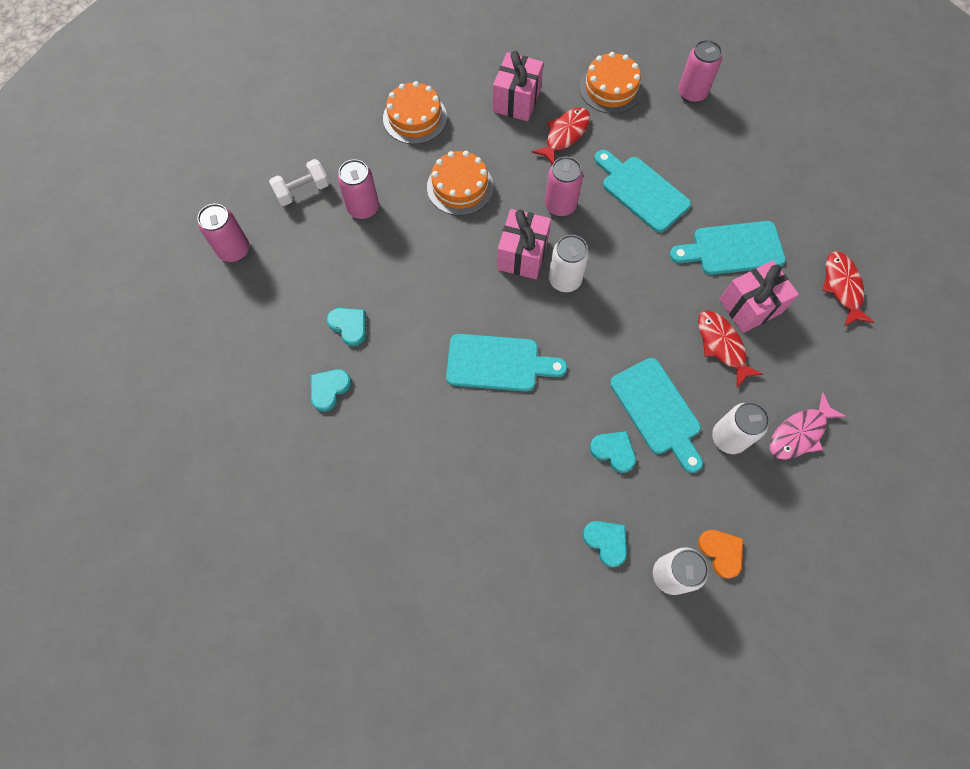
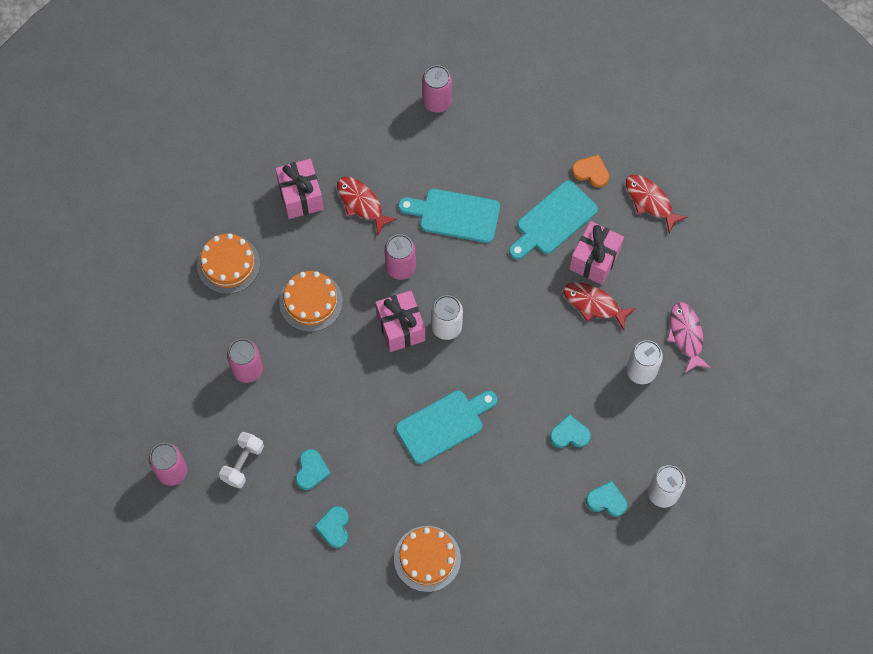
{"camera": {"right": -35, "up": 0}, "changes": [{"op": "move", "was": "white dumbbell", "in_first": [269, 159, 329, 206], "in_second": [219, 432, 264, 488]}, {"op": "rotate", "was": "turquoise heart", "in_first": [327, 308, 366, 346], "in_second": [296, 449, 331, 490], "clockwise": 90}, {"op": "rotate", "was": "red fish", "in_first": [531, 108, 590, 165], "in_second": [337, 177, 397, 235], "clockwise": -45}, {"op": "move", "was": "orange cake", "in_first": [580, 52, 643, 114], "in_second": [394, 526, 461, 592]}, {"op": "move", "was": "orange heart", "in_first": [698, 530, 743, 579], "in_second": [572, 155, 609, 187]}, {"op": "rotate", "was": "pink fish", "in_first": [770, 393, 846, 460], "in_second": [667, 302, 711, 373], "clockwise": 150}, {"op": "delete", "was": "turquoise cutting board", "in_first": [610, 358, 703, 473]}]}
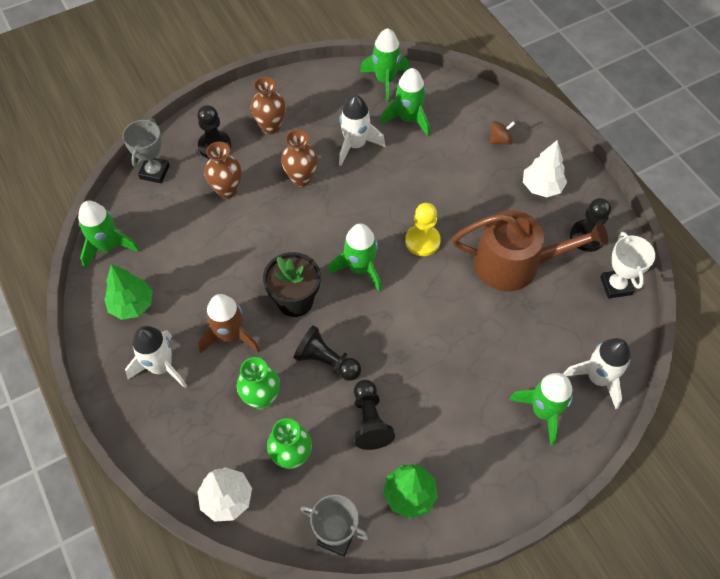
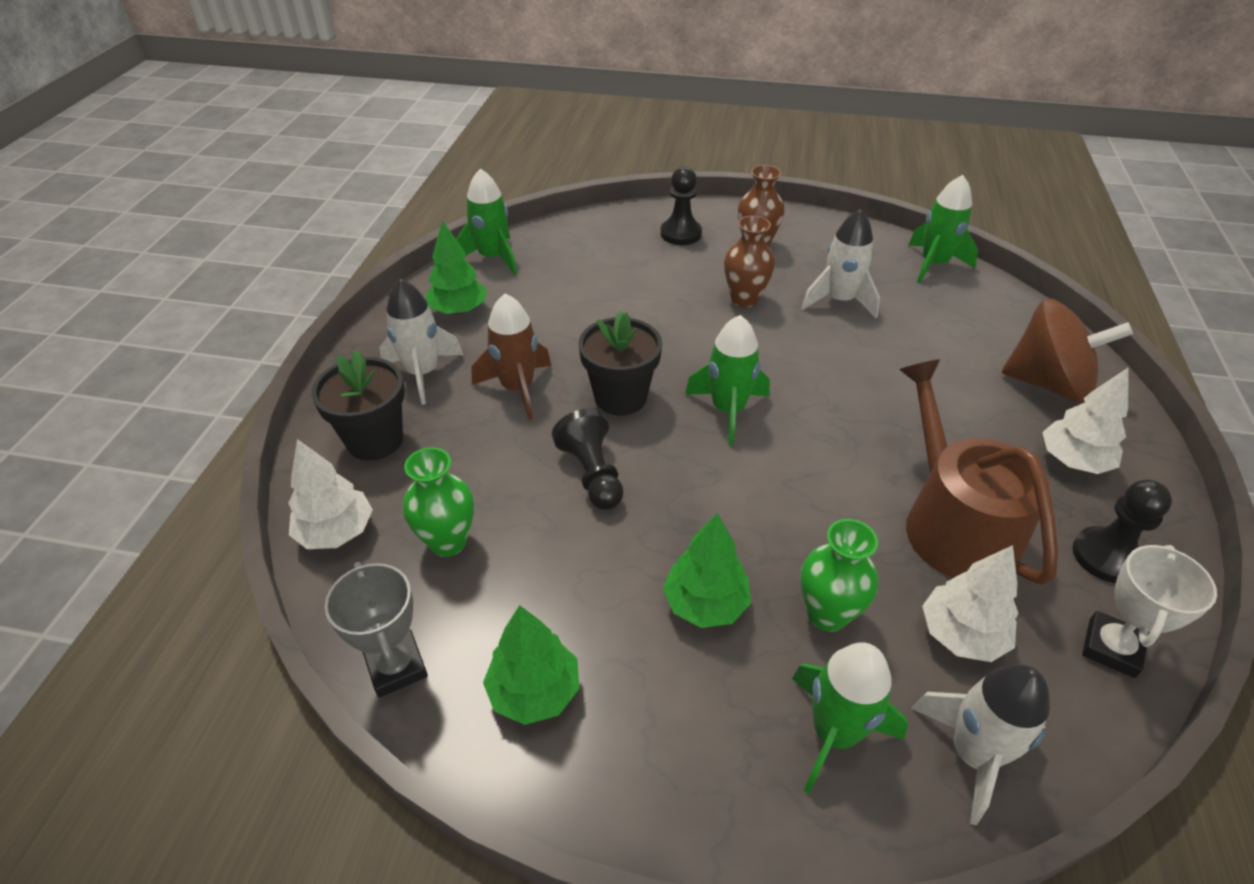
{"camera": {"right": 40, "up": -15}, "changes": [{"op": "insert", "now": "black flower pot", "in_second": [311, 350, 405, 461]}, {"op": "insert", "now": "green tree", "in_second": [663, 513, 751, 628]}, {"op": "move", "was": "green vase", "in_first": [237, 357, 280, 410], "in_second": [800, 519, 878, 632]}, {"op": "rotate", "was": "brown watering can", "in_first": [452, 210, 608, 291], "in_second": [899, 359, 1058, 585], "clockwise": -150}, {"op": "insert", "now": "white tree", "in_second": [922, 545, 1019, 662]}, {"op": "resize", "was": "brown spinning top", "in_first": [490, 121, 515, 145], "in_second": [1002, 298, 1133, 403], "ratio": 2.33}, {"op": "delete", "was": "grey trophy", "in_first": [122, 118, 170, 183]}, {"op": "delete", "was": "brown vase", "in_first": [204, 142, 242, 199]}, {"op": "delete", "was": "black pawn", "in_first": [354, 380, 395, 450]}, {"op": "delete", "was": "green rocket", "in_first": [380, 68, 430, 136]}, {"op": "delete", "was": "yellow pawn", "in_first": [405, 203, 441, 256]}]}
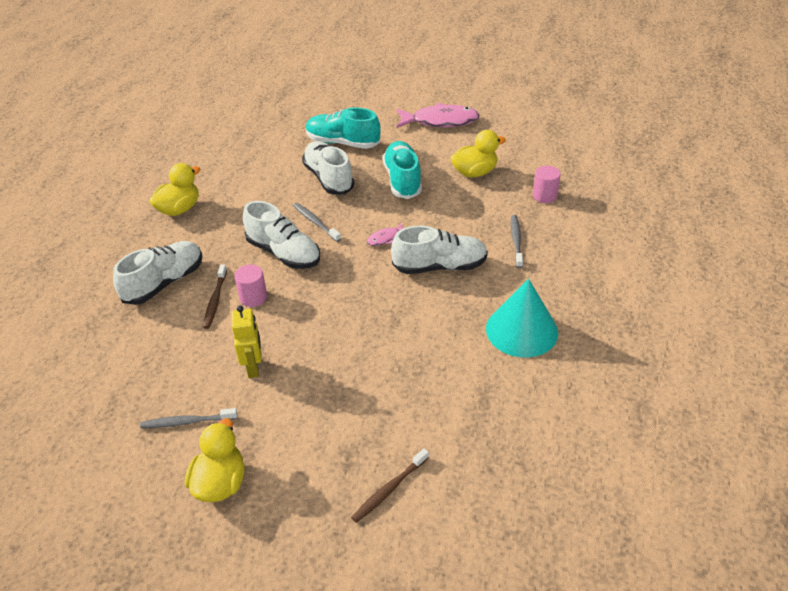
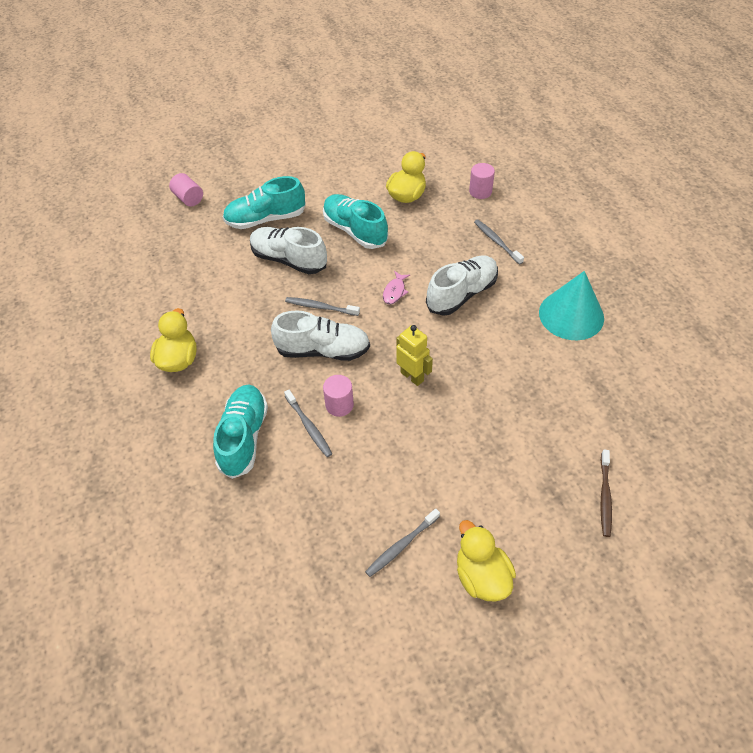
{"camera": {"right": -35, "up": 10}, "changes": [{"op": "insert", "now": "pink cylinder", "in_second": [169, 173, 203, 207]}, {"op": "recolor", "was": "white shoe", "now": "turquoise shoe", "in_first": [113, 241, 203, 305], "in_second": [213, 384, 268, 479]}, {"op": "recolor", "was": "brown toothbrush", "now": "grey toothbrush", "in_first": [203, 265, 227, 329], "in_second": [284, 389, 332, 457]}, {"op": "move", "was": "yellow robot", "in_first": [232, 305, 262, 378], "in_second": [396, 325, 433, 386]}, {"op": "delete", "was": "pink fish", "in_first": [397, 103, 480, 128]}]}
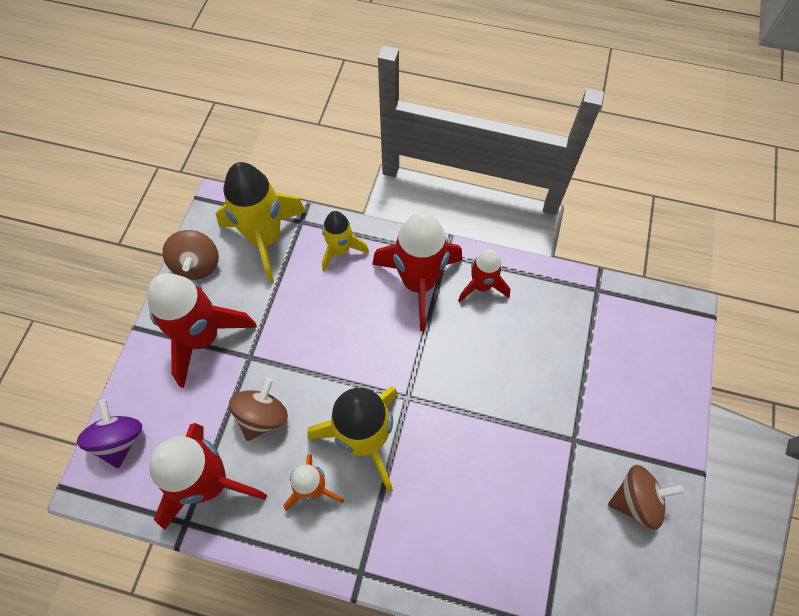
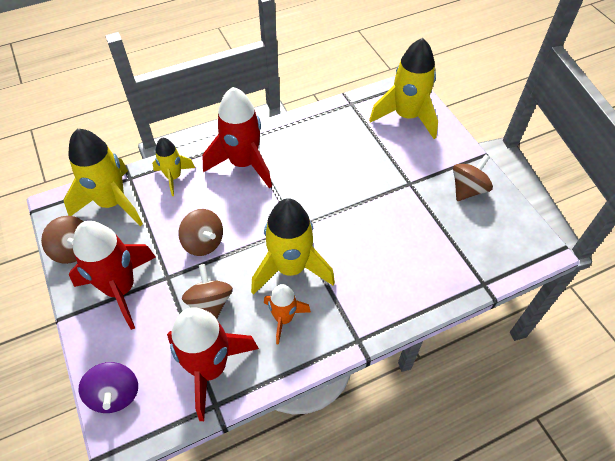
{"camera": {"right": -40, "up": -10}, "changes": [{"op": "rotate", "was": "purple spinning top", "in_first": [77, 399, 142, 468], "in_second": [79, 362, 138, 413], "clockwise": -150}, {"op": "insert", "now": "brown spinning top", "in_second": [178, 209, 223, 256]}, {"op": "insert", "now": "yellow rocket", "in_second": [369, 38, 438, 139]}, {"op": "delete", "was": "red rocket", "in_first": [458, 249, 510, 302]}]}
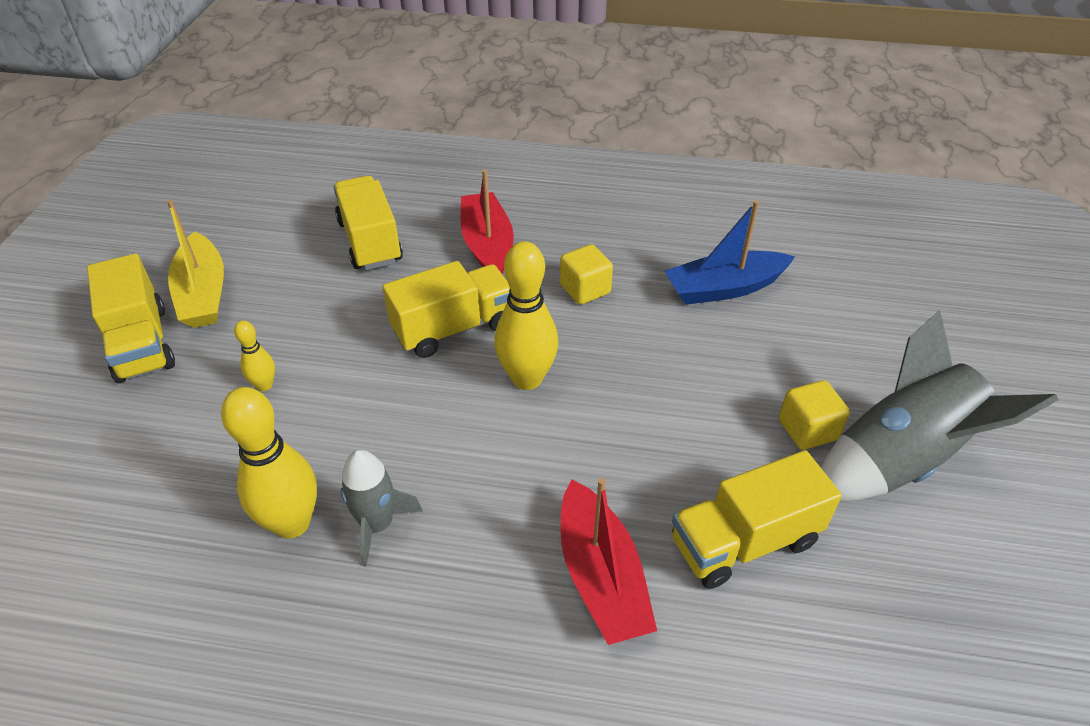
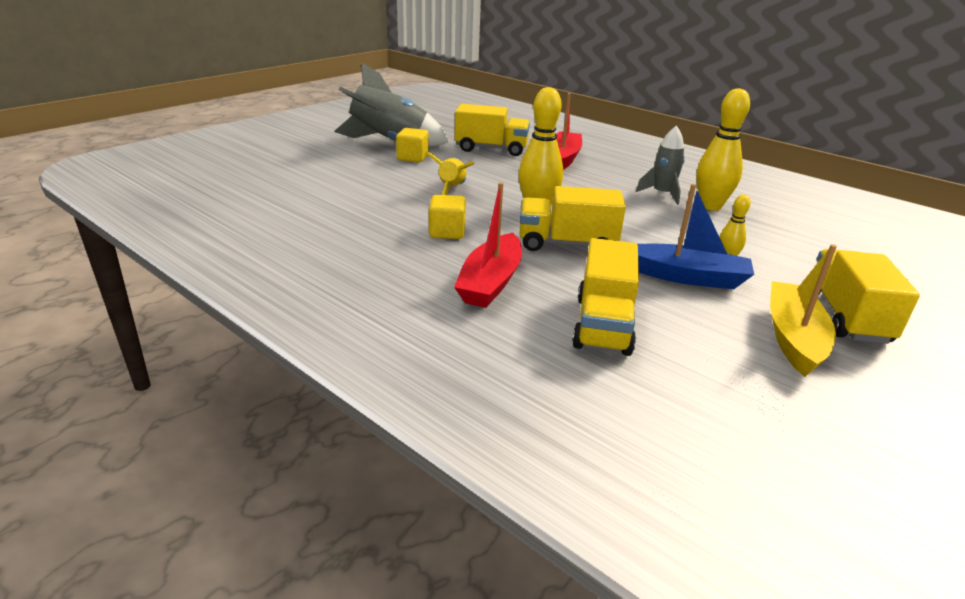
{"camera": {"right": -150, "up": -15}, "changes": [{"op": "insert", "now": "yellow rocket", "in_second": [426, 151, 474, 195]}, {"op": "move", "was": "blue boat", "in_first": [665, 200, 795, 305], "in_second": [637, 184, 754, 289]}]}
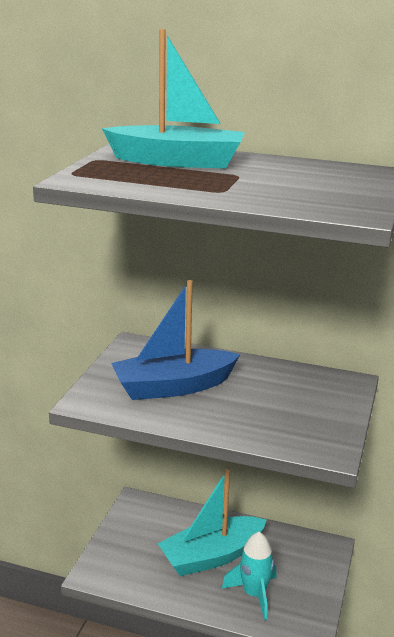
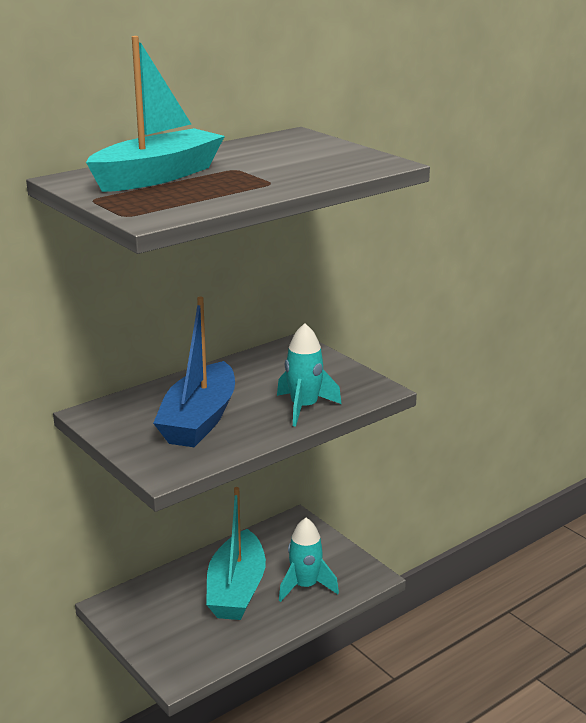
{"camera": {"right": -55, "up": 0}, "changes": [{"op": "insert", "now": "turquoise rocket", "in_second": [277, 323, 342, 427]}]}
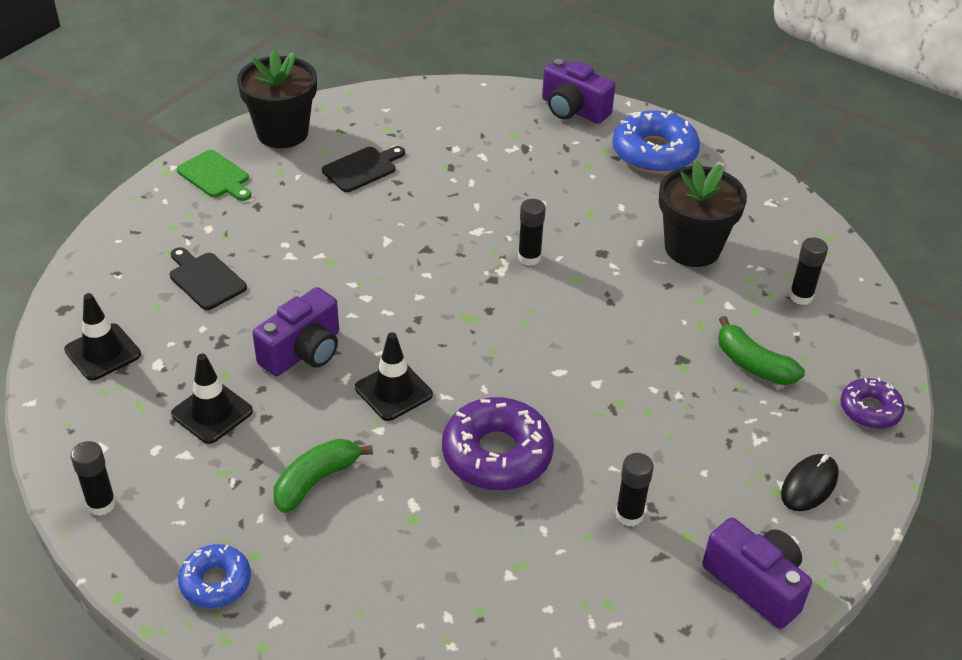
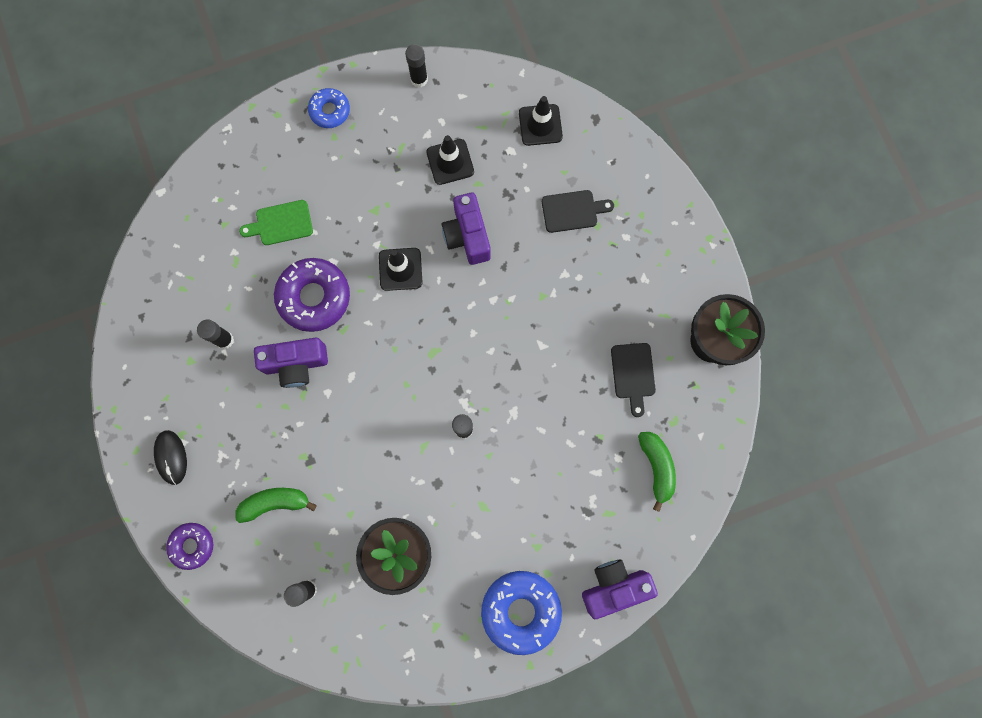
{"camera": {"right": 125, "up": 35}, "changes": [{"op": "move", "was": "green cutting board", "in_first": [177, 150, 252, 201], "in_second": [239, 200, 313, 245]}, {"op": "move", "was": "purple camera", "in_first": [703, 517, 812, 629], "in_second": [254, 338, 328, 388]}, {"op": "move", "was": "green banana", "in_first": [274, 439, 373, 513], "in_second": [638, 432, 676, 512]}]}
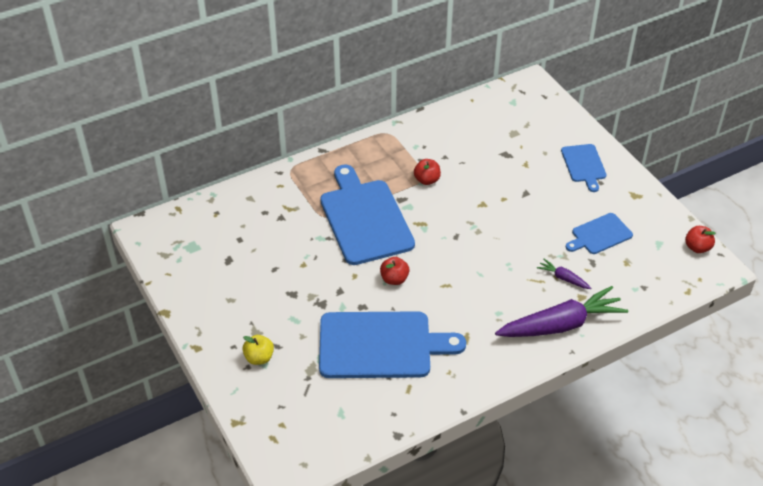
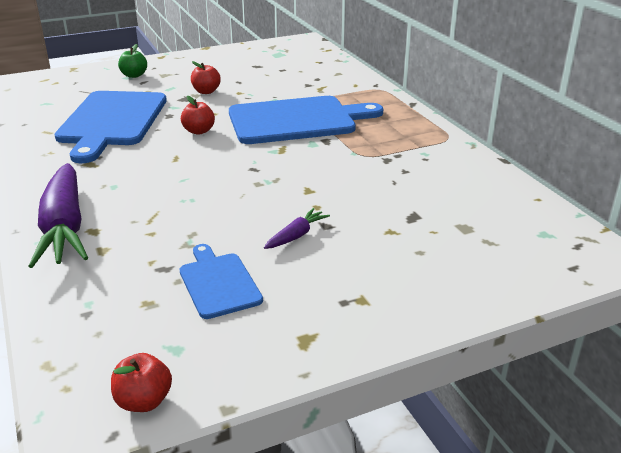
{"camera": {"right": 95, "up": -15}, "changes": [{"op": "recolor", "was": "yellow apple", "now": "green apple", "in_first": [242, 335, 274, 365], "in_second": [118, 44, 147, 78]}, {"op": "move", "was": "red apple", "in_first": [414, 159, 441, 185], "in_second": [191, 61, 221, 94]}, {"op": "move", "was": "purple carrot", "in_first": [537, 259, 591, 289], "in_second": [264, 208, 330, 249]}, {"op": "delete", "was": "blue cutting board", "in_first": [561, 144, 606, 192]}]}
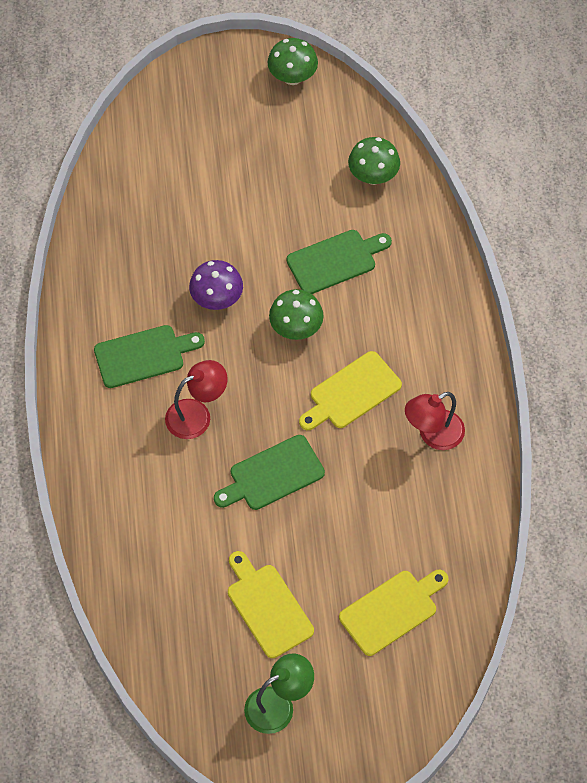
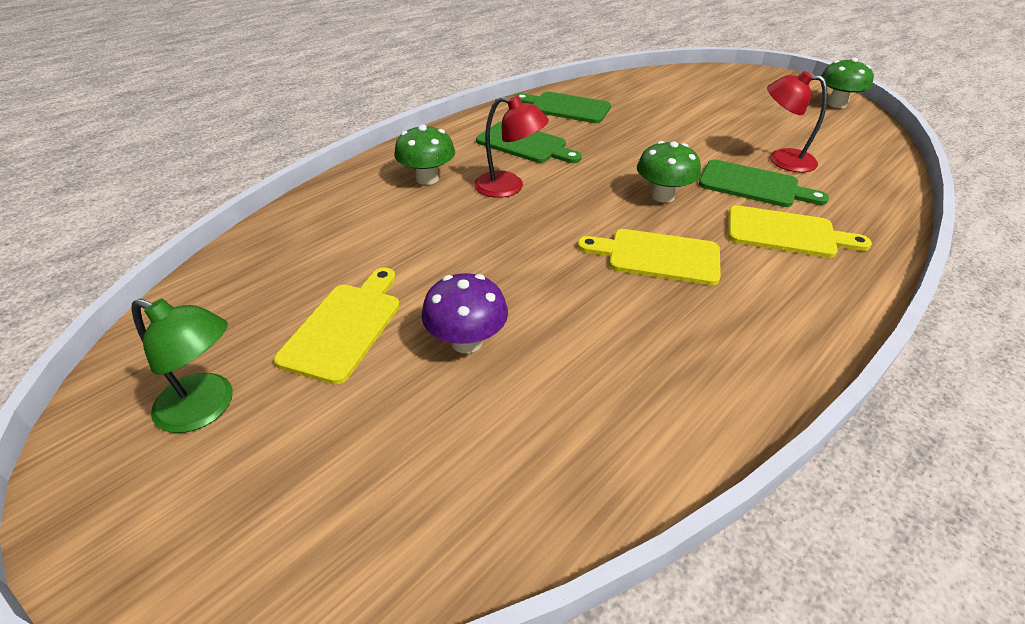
{"camera": {"right": 50, "up": -20}, "changes": [{"op": "move", "was": "green mushroom", "in_first": [348, 137, 400, 185], "in_second": [394, 124, 455, 185]}, {"op": "move", "was": "purple mushroom", "in_first": [189, 260, 243, 310], "in_second": [422, 273, 508, 353]}, {"op": "move", "was": "green cutting board", "in_first": [214, 435, 325, 510], "in_second": [514, 92, 611, 123]}, {"op": "move", "was": "yellow cutting board", "in_first": [339, 570, 448, 656], "in_second": [728, 205, 872, 258]}, {"op": "move", "was": "red lamp", "in_first": [405, 392, 465, 450], "in_second": [767, 71, 828, 172]}]}
